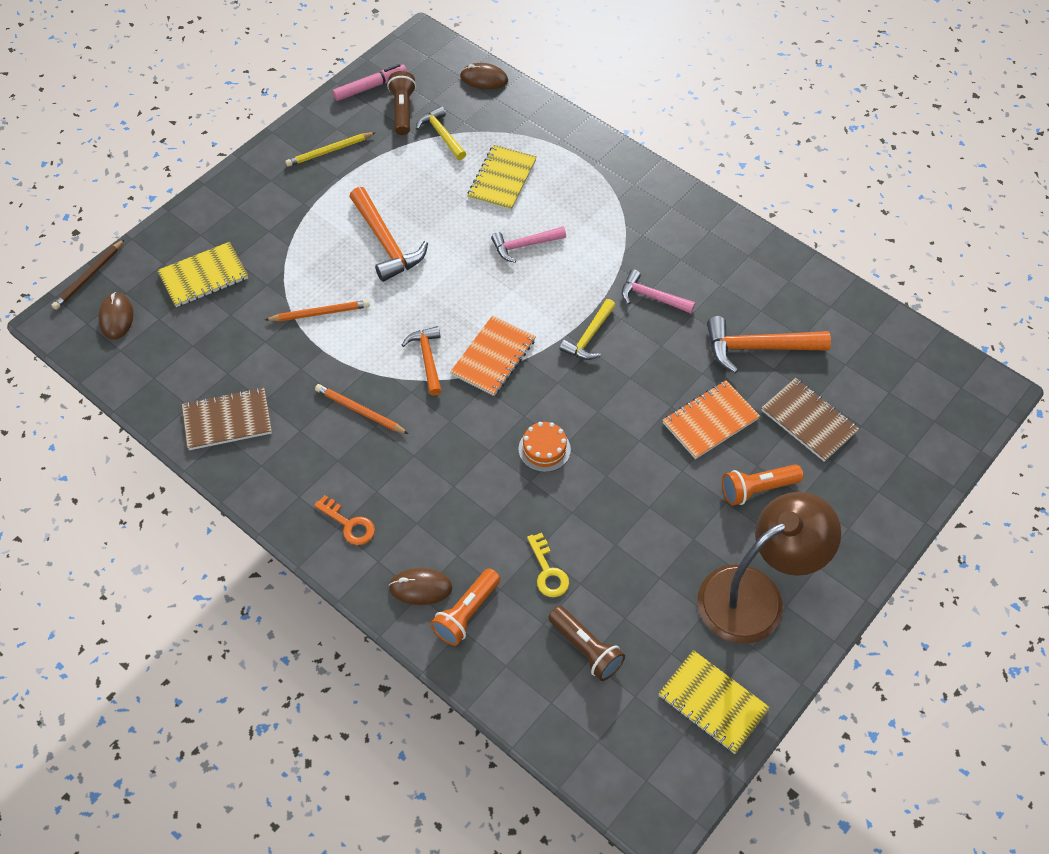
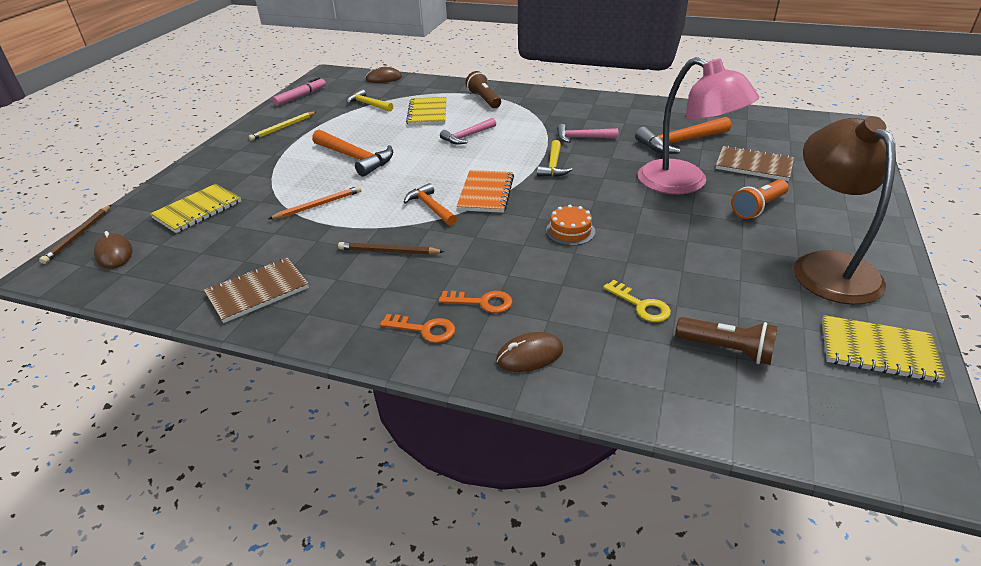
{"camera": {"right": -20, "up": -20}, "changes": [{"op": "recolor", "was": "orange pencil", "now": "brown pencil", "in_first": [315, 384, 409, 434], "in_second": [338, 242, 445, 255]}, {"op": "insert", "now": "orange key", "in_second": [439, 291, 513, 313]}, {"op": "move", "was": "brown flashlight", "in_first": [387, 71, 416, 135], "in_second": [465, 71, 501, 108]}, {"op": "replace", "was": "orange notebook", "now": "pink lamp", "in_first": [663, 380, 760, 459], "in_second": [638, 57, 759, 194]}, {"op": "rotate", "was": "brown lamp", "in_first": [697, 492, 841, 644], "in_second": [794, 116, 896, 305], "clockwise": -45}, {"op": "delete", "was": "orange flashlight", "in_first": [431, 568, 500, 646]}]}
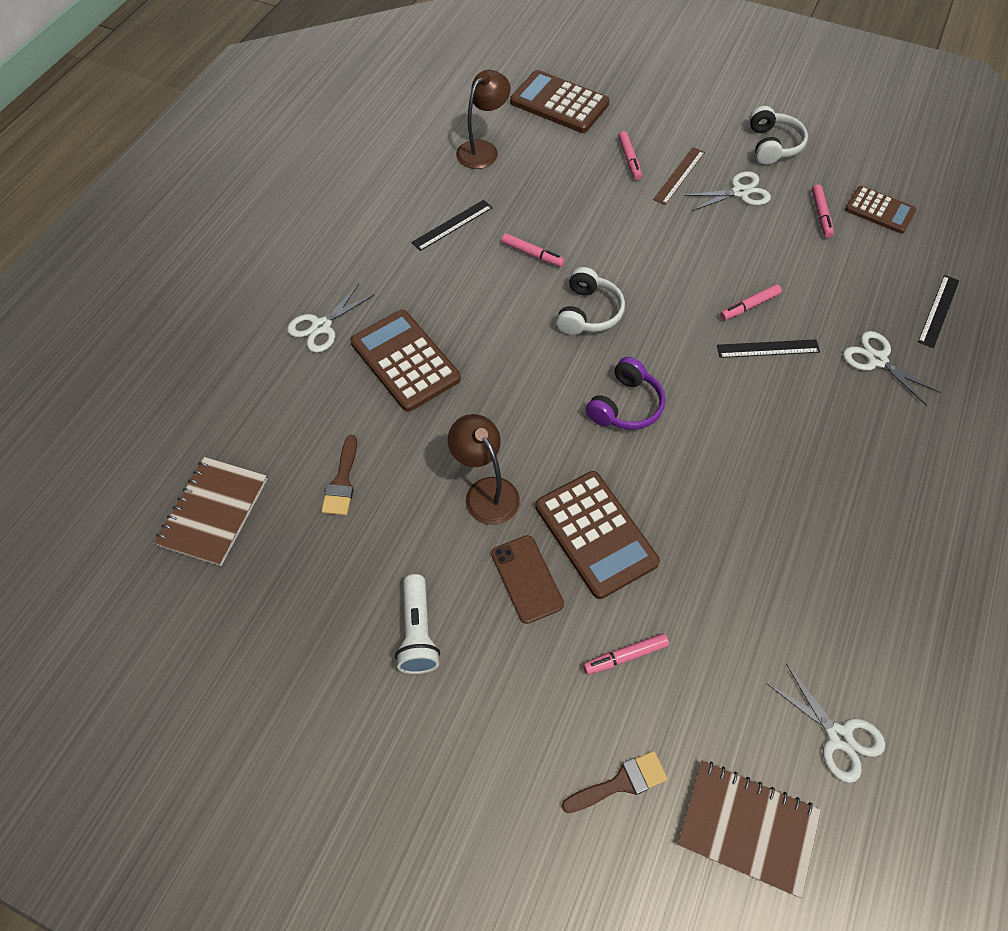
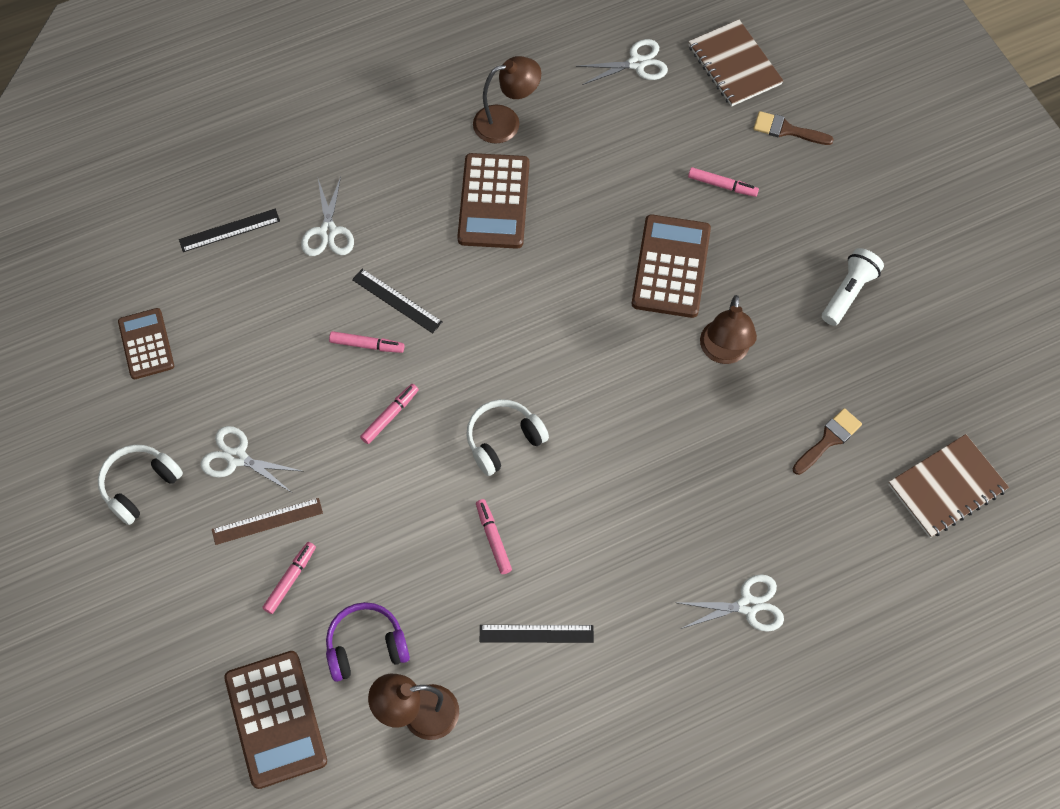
{"camera": {"right": -140, "up": 5}, "changes": [{"op": "move", "was": "purple headphones", "in_first": [586, 357, 665, 430], "in_second": [326, 602, 410, 682]}, {"op": "move", "was": "pink marker", "in_first": [812, 184, 834, 238], "in_second": [360, 384, 419, 444]}, {"op": "move", "was": "brown calculator", "in_first": [350, 310, 461, 412], "in_second": [457, 153, 529, 249]}, {"op": "insert", "now": "brown lamp", "in_second": [473, 56, 541, 144]}, {"op": "rotate", "was": "white scissors", "in_first": [766, 664, 885, 783], "in_second": [576, 39, 668, 85], "clockwise": 75}, {"op": "delete", "was": "brown phone", "in_first": [491, 535, 564, 624]}]}
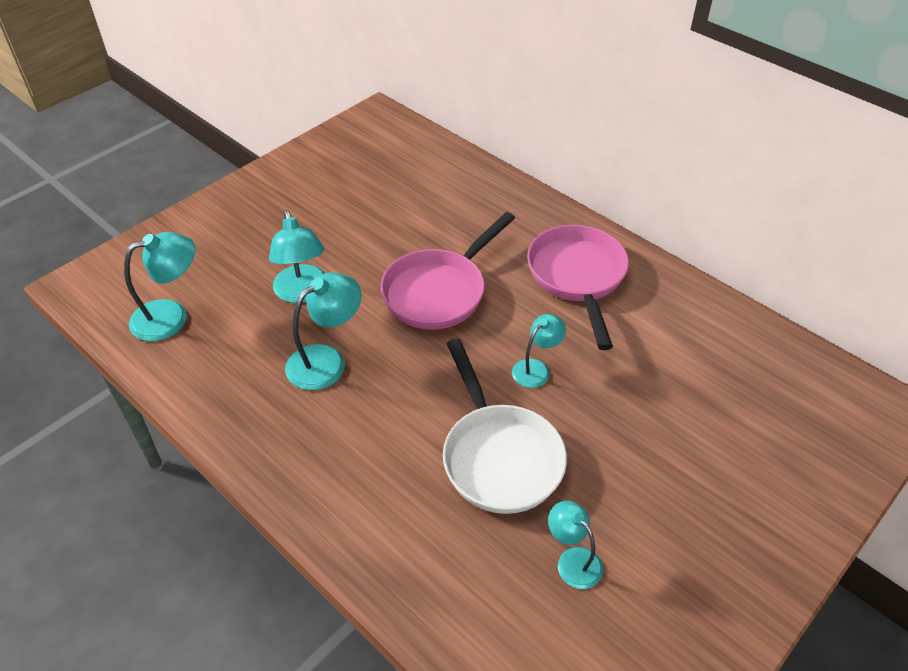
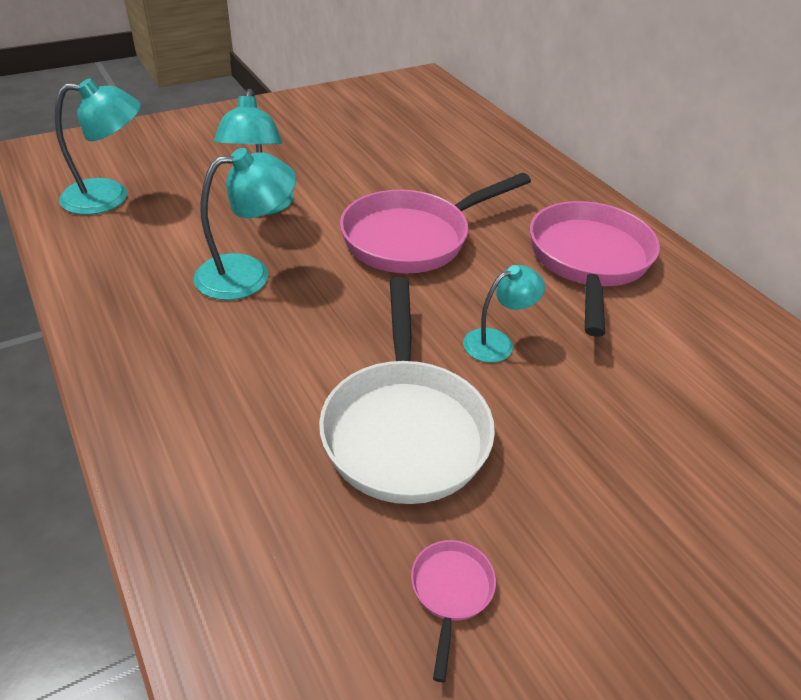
{"camera": {"right": 15, "up": -5}, "changes": [{"op": "replace", "was": "turquoise lamp", "now": "pink pan", "in_first": [548, 501, 603, 589], "in_second": [411, 540, 496, 682]}]}
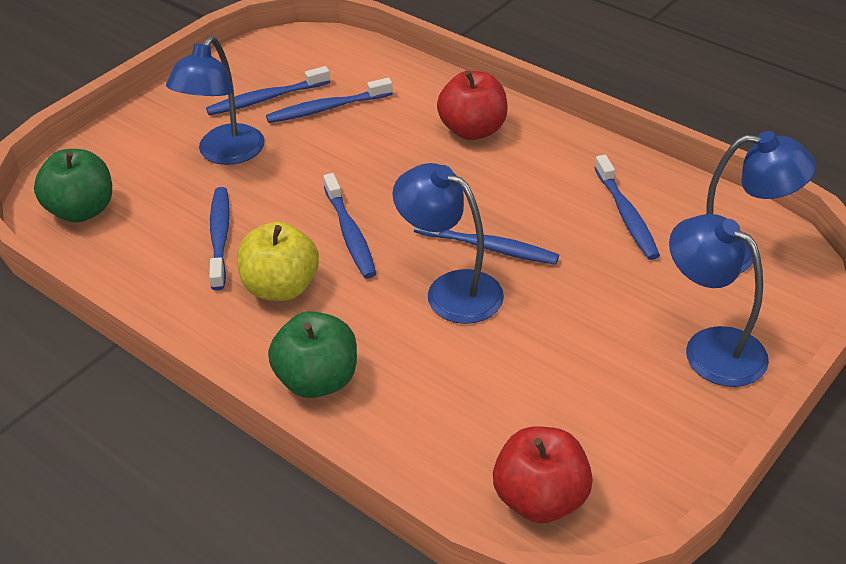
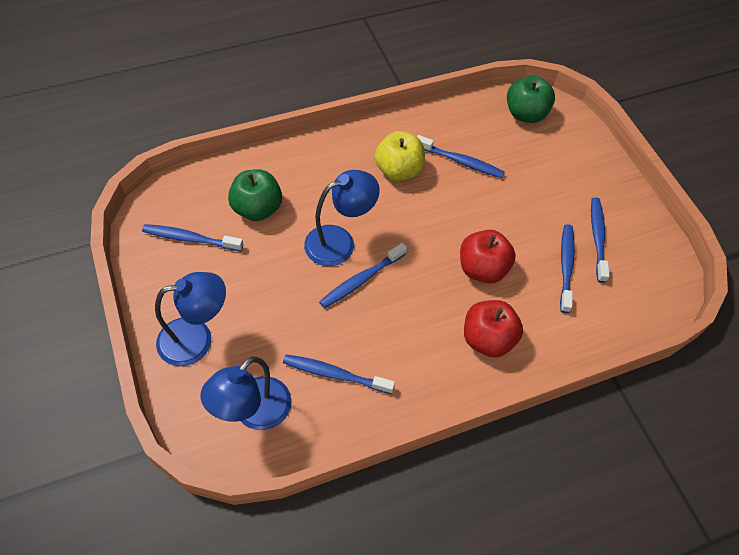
{"camera": {"right": 115, "up": 15}, "changes": [{"op": "move", "was": "blue toothbrush", "in_first": [323, 173, 376, 279], "in_second": [142, 224, 243, 251]}, {"op": "move", "was": "green apple", "in_first": [268, 311, 357, 398], "in_second": [228, 169, 282, 221]}, {"op": "move", "was": "red apple", "in_first": [493, 426, 593, 523], "in_second": [460, 230, 516, 283]}, {"op": "delete", "was": "blue lamp", "in_first": [166, 36, 265, 165]}]}
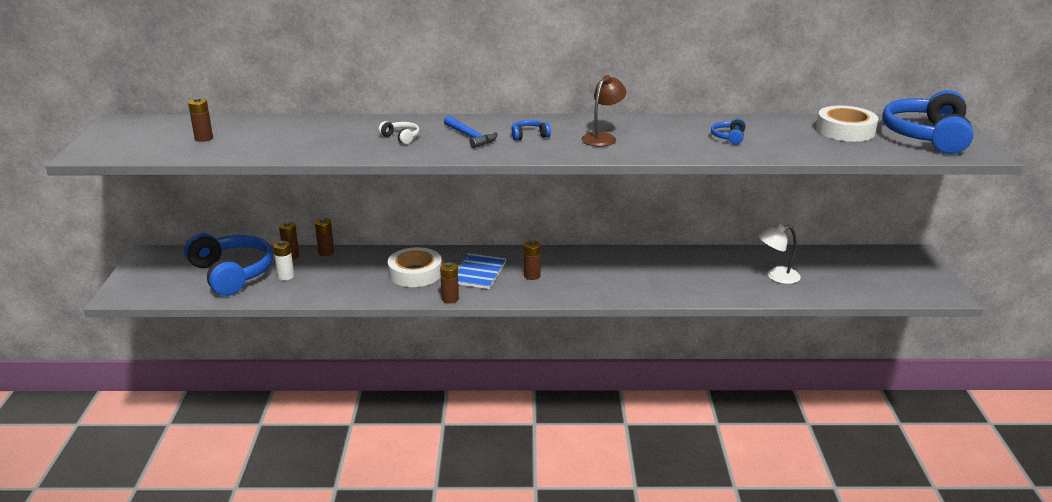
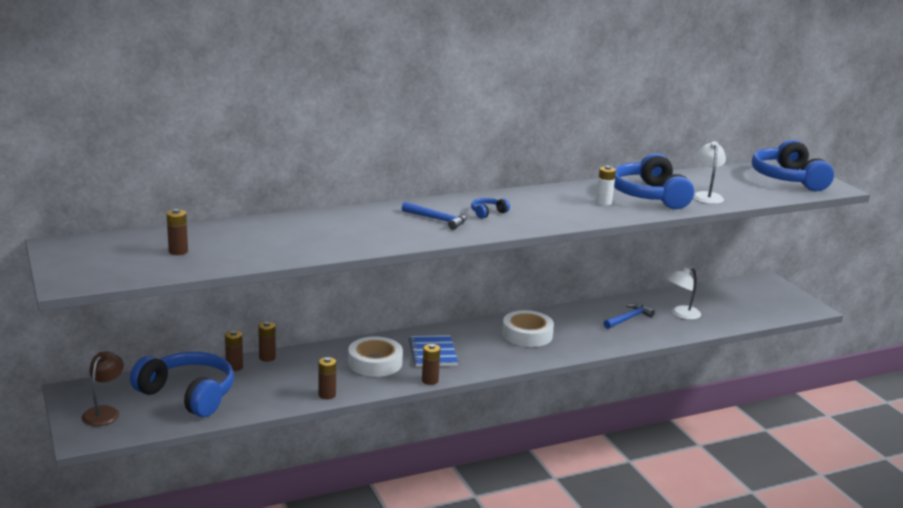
{"camera": {"right": -25, "up": -5}, "changes": [{"op": "move", "was": "brown lamp", "in_first": [581, 75, 626, 147], "in_second": [82, 351, 124, 426]}, {"op": "move", "was": "brown battery", "in_first": [524, 240, 541, 280], "in_second": [318, 357, 336, 400]}, {"op": "move", "was": "white tape", "in_first": [816, 106, 878, 142], "in_second": [502, 310, 554, 347]}, {"op": "move", "was": "white battery", "in_first": [273, 241, 294, 280], "in_second": [596, 166, 616, 205]}, {"op": "insert", "now": "blue hammer", "in_second": [604, 304, 655, 329]}, {"op": "resize", "was": "blue headphones", "in_first": [711, 118, 746, 144], "in_second": [614, 153, 694, 209], "ratio": 2.45}, {"op": "insert", "now": "white lamp", "in_second": [693, 141, 726, 204]}, {"op": "delete", "was": "white headphones", "in_first": [378, 121, 420, 144]}]}
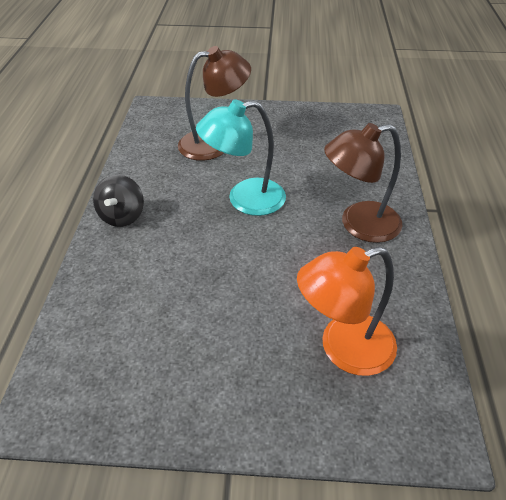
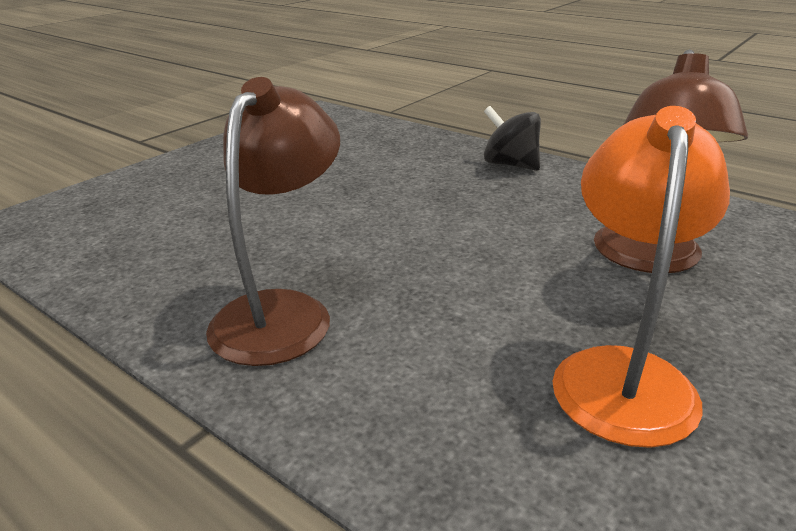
{"camera": {"right": 125, "up": -15}, "changes": [{"op": "move", "was": "orange lamp", "in_first": [297, 247, 397, 376], "in_second": [552, 106, 730, 448]}, {"op": "delete", "was": "turquoise lamp", "in_first": [196, 100, 286, 216]}]}
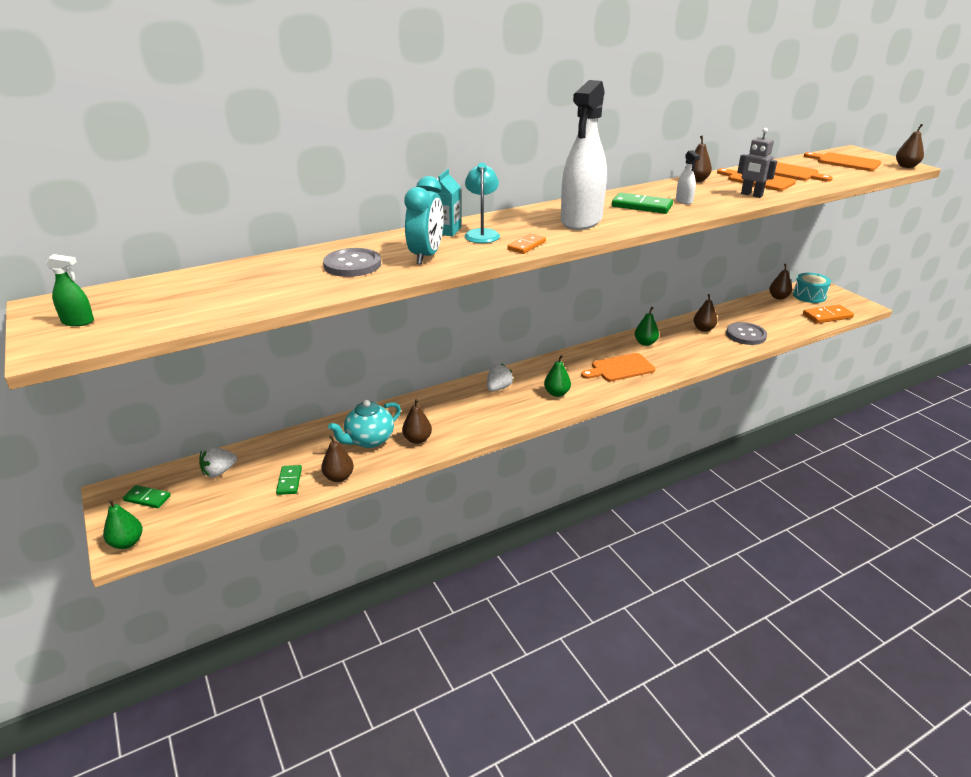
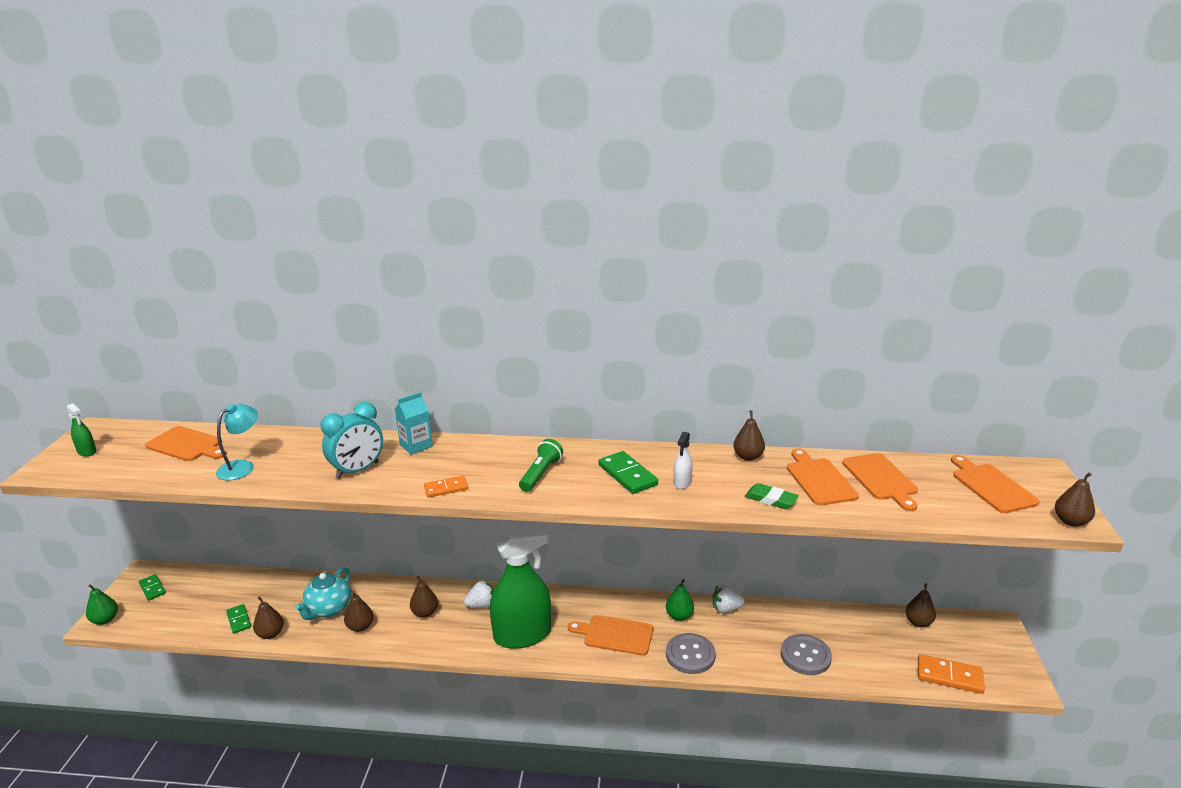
{"camera": {"right": 35, "up": -5}, "changes": [{"op": "insert", "now": "orange cutting board", "in_second": [145, 426, 227, 461]}, {"op": "move", "was": "turquoise lamp", "in_first": [465, 163, 500, 243], "in_second": [216, 404, 258, 480]}, {"op": "rotate", "was": "green domino", "in_first": [276, 465, 302, 495], "in_second": [226, 604, 251, 634], "clockwise": -60}, {"op": "rotate", "was": "turquoise teapot", "in_first": [328, 400, 401, 448], "in_second": [295, 568, 351, 620], "clockwise": -60}, {"op": "move", "was": "brown pear", "in_first": [693, 294, 718, 332], "in_second": [410, 576, 438, 618]}, {"op": "replace", "was": "green pear", "now": "green spray bottle", "in_first": [544, 355, 571, 397], "in_second": [490, 527, 551, 649]}, {"op": "replace", "was": "white spray bottle", "now": "green flashlight", "in_first": [561, 80, 607, 230], "in_second": [519, 439, 563, 492]}, {"op": "move", "was": "grey button", "in_first": [323, 248, 381, 277], "in_second": [666, 633, 716, 674]}, {"op": "move", "was": "white strawberry", "in_first": [199, 447, 237, 478], "in_second": [713, 585, 745, 613]}, {"op": "replace", "was": "grey robot", "now": "green eraser", "in_first": [737, 128, 777, 198], "in_second": [745, 483, 799, 509]}, {"op": "delete", "was": "turquoise drum", "in_first": [793, 273, 831, 303]}]}
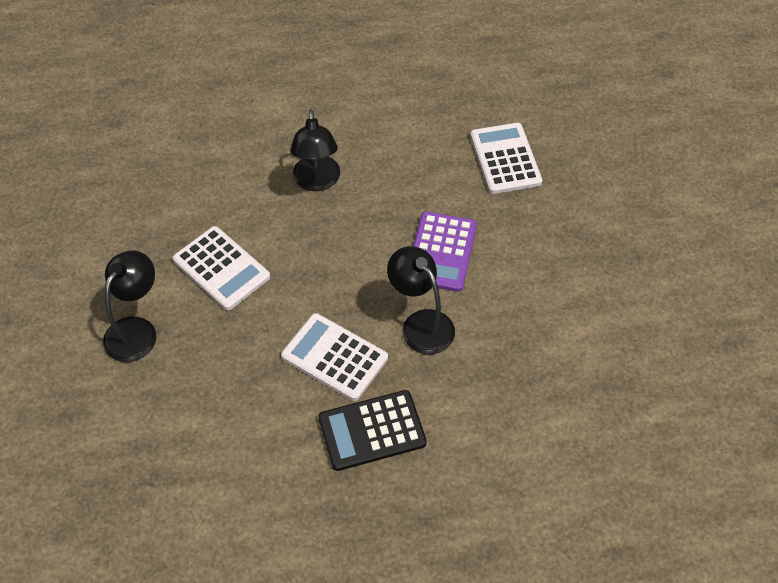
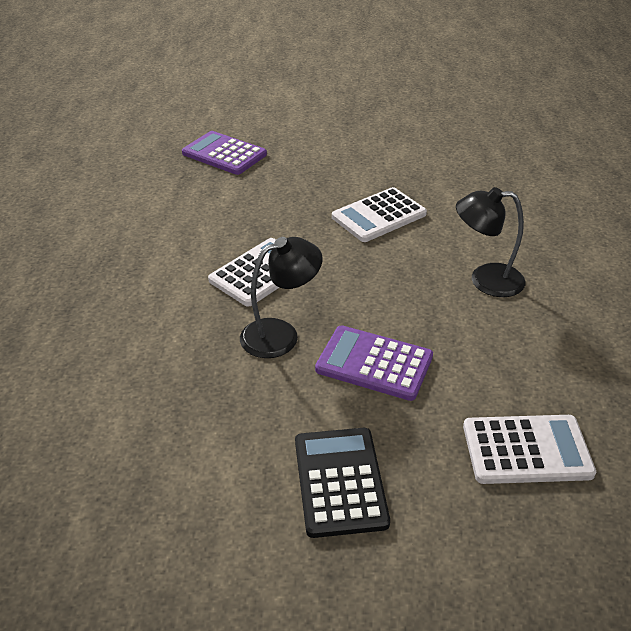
{"camera": {"right": 100, "up": -15}, "changes": [{"op": "insert", "now": "purple calculator", "in_second": [182, 131, 267, 175]}, {"op": "move", "was": "black calculator", "in_first": [318, 390, 427, 471], "in_second": [295, 428, 390, 538]}, {"op": "delete", "was": "black lamp", "in_first": [103, 251, 157, 362]}]}
